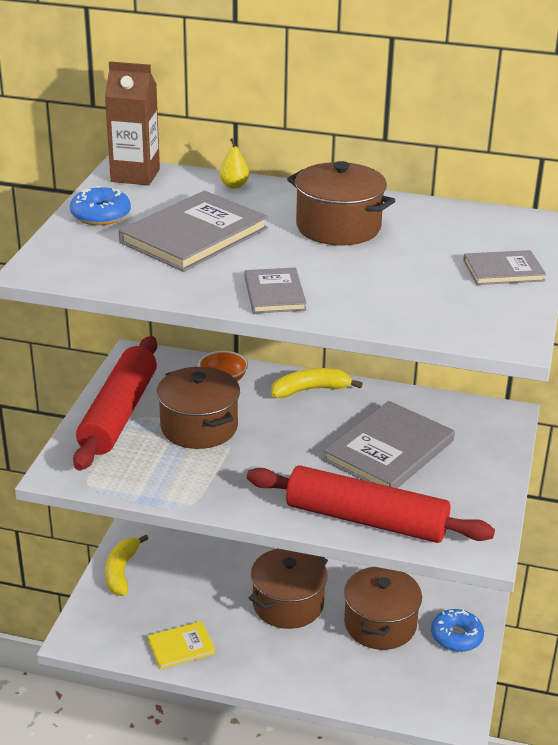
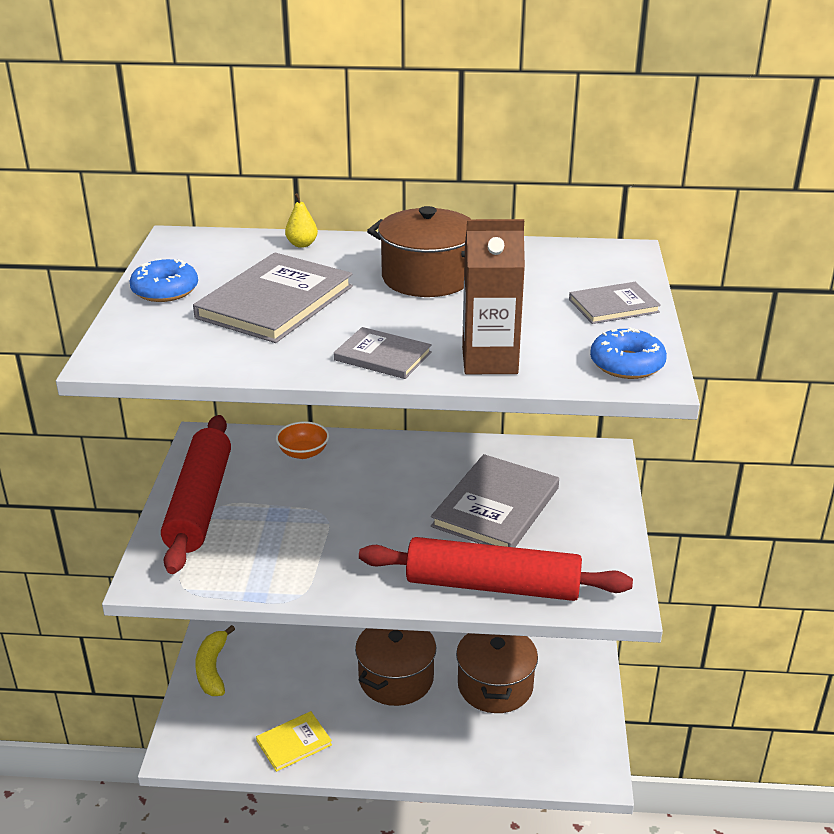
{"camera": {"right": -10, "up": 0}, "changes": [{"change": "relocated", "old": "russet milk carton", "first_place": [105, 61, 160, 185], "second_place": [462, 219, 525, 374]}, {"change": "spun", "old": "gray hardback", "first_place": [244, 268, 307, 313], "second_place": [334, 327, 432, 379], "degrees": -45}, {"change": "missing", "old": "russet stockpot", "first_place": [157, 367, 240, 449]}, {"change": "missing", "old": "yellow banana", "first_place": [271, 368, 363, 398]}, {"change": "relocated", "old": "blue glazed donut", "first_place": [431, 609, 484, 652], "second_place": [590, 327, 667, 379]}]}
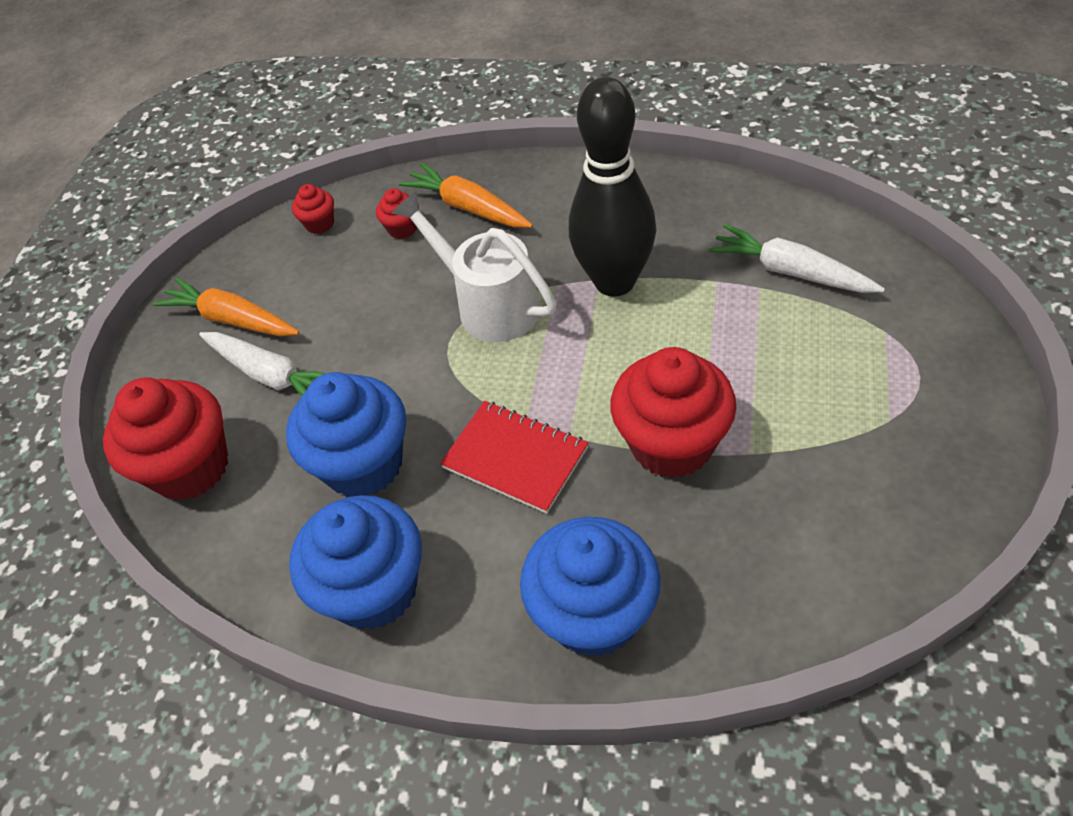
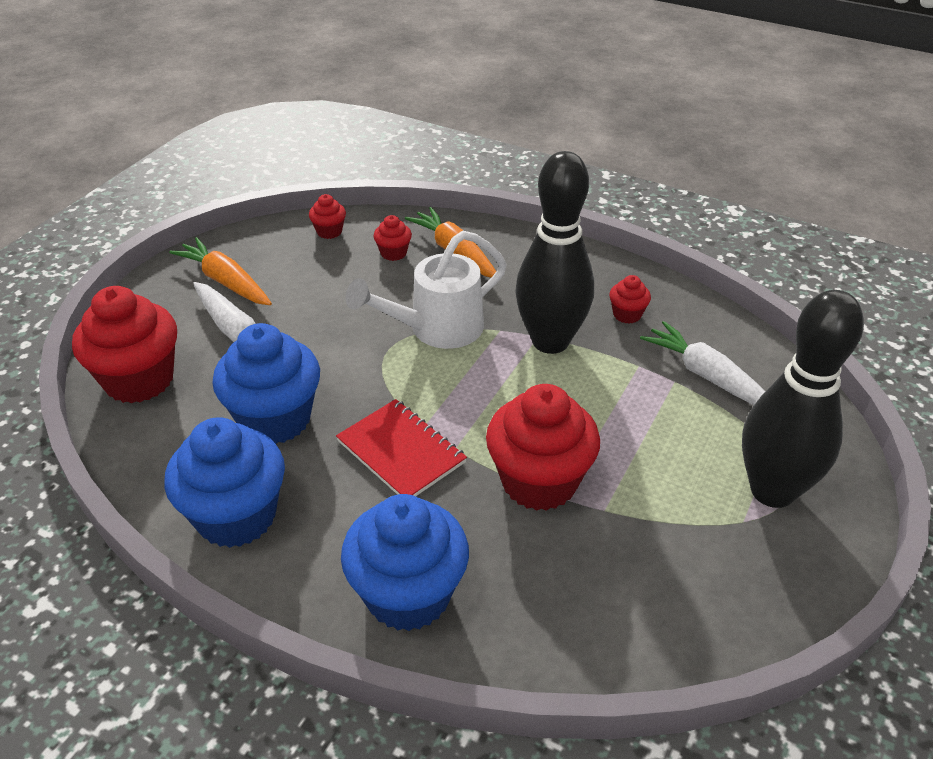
{"camera": {"right": 10, "up": -10}, "changes": [{"change": "spun", "old": "white sprinkling can", "first_place": [392, 191, 557, 342], "second_place": [345, 231, 507, 349], "degrees": -90}, {"change": "appeared", "new": "red muffin", "second_place": [609, 275, 651, 324]}, {"change": "appeared", "new": "ebony skittle", "second_place": [742, 290, 864, 508]}]}
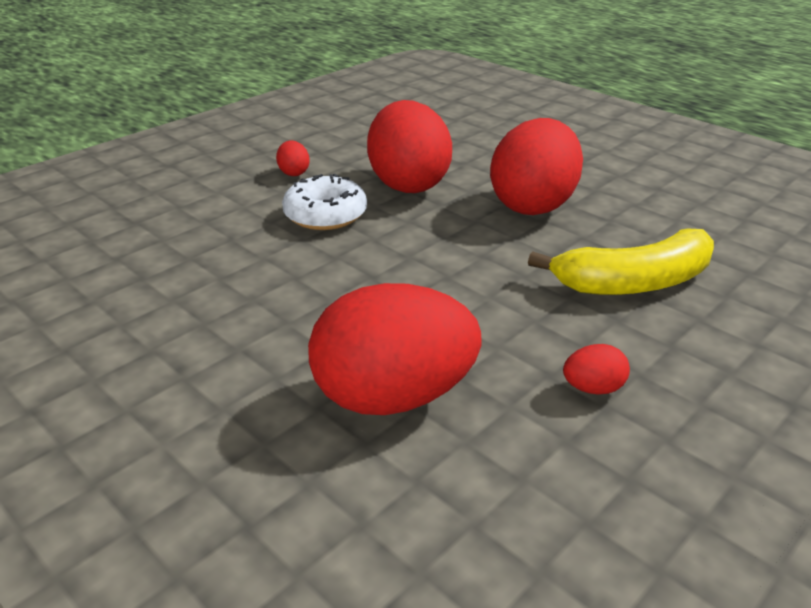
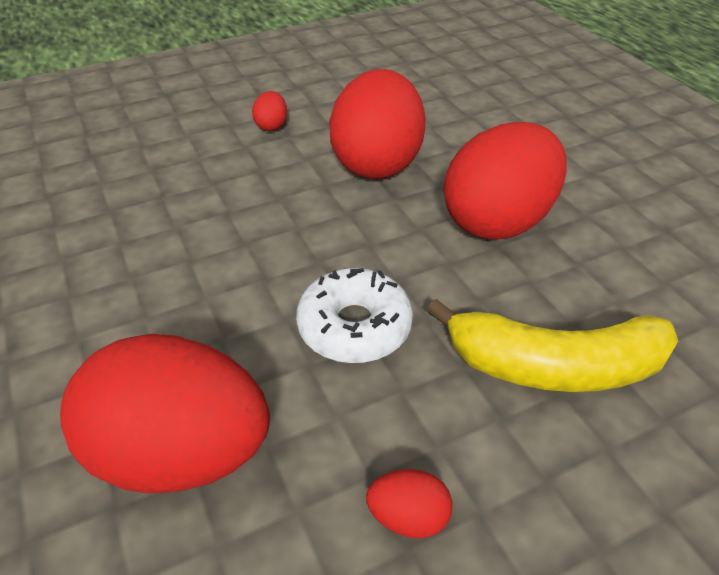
{"camera": {"right": 20, "up": 10}, "changes": [{"change": "relocated", "old": "white glazed donut", "first_place": [282, 174, 367, 230], "second_place": [296, 268, 413, 363]}]}
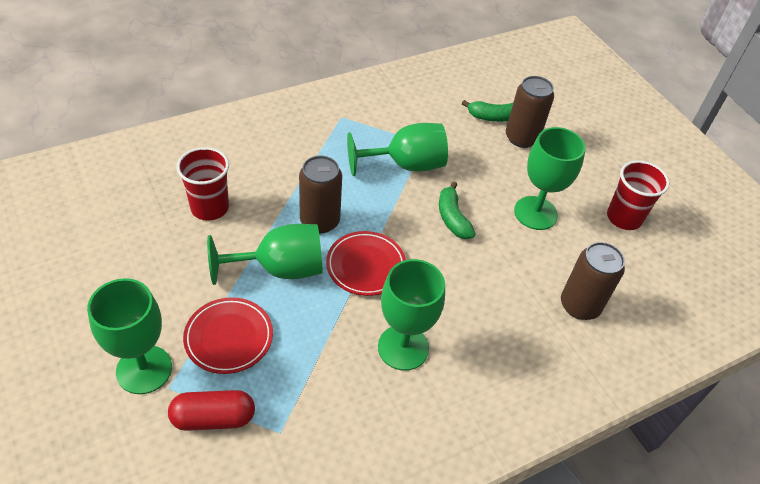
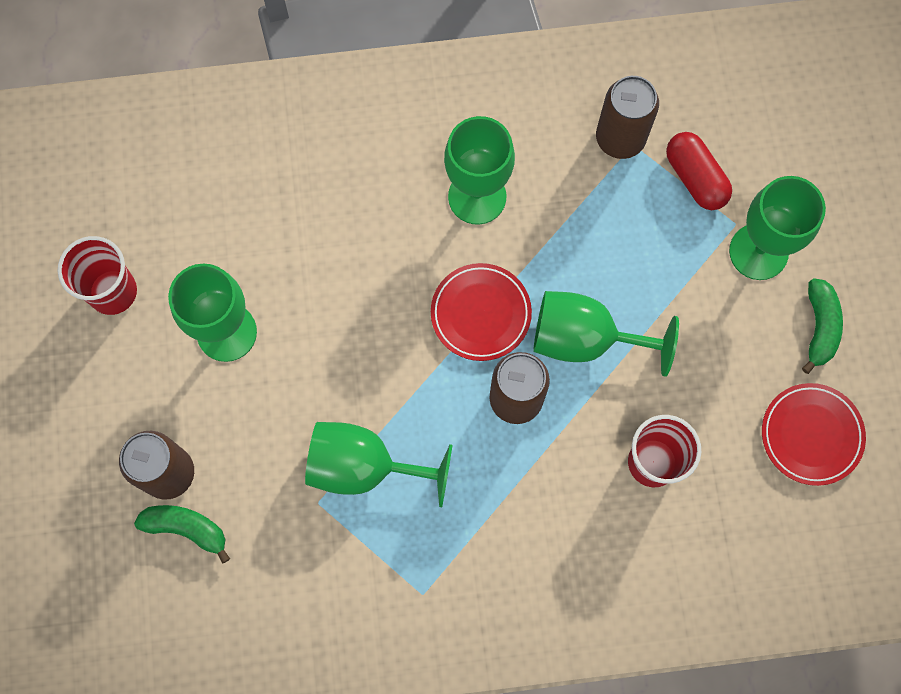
{"camera": {"right": -155, "up": 25}, "changes": [{"change": "relocated", "old": "green banana", "first_place": [439, 182, 476, 239], "second_place": [802, 278, 843, 374]}, {"change": "relocated", "old": "russet tin", "first_place": [561, 242, 625, 320], "second_place": [596, 76, 659, 159]}, {"change": "relocated", "old": "red dinner plate", "first_place": [183, 297, 273, 374], "second_place": [762, 383, 866, 486]}, {"change": "spun", "old": "red capsule", "first_place": [168, 390, 255, 431], "second_place": [666, 132, 732, 210], "degrees": 45}]}
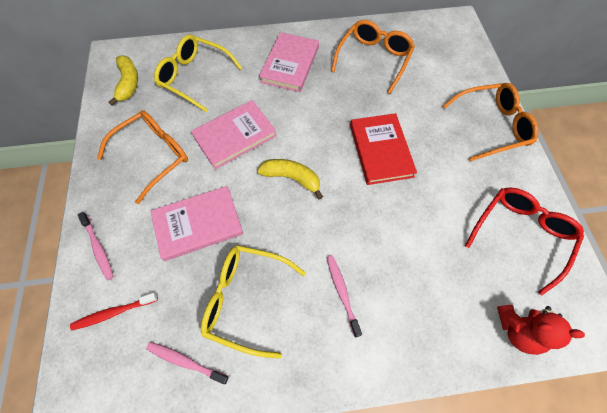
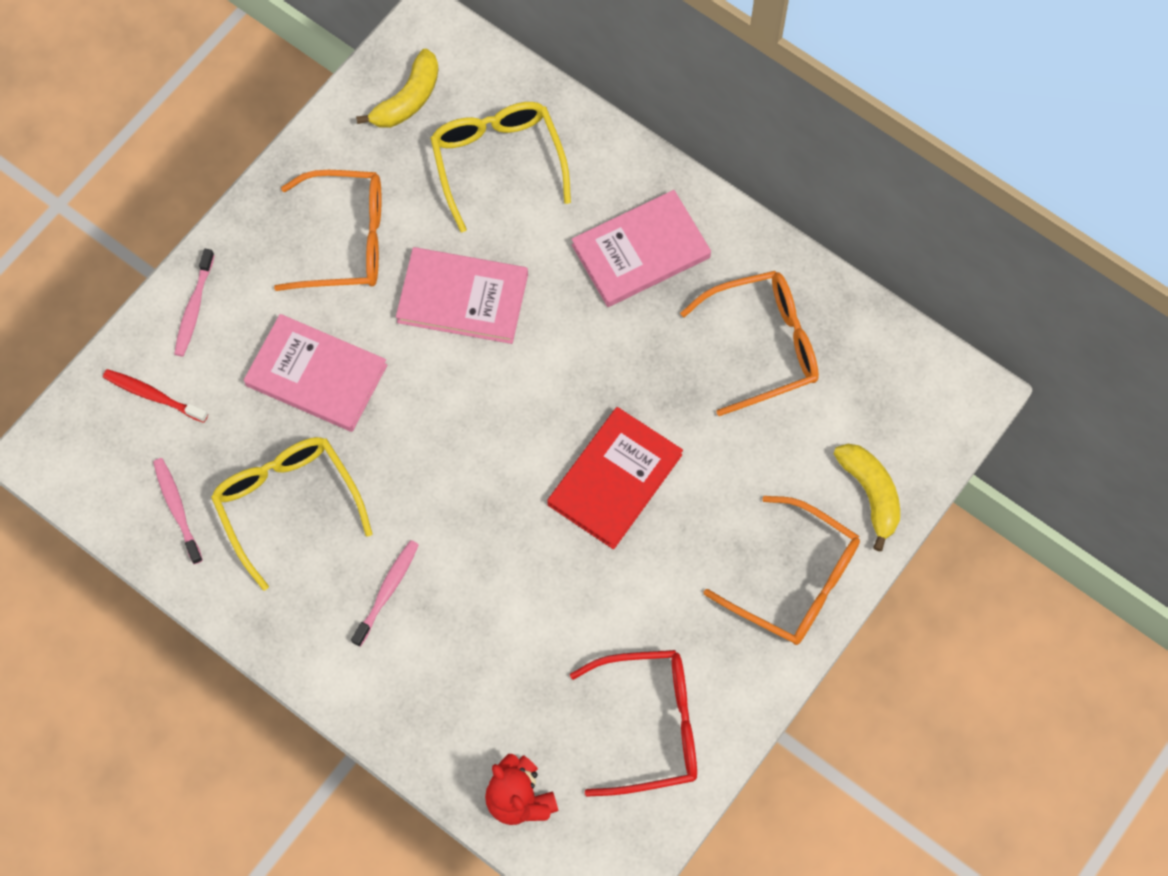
{"camera": {"right": 45, "up": 5}, "changes": [{"change": "relocated", "old": "yellow banana", "first_place": [257, 159, 323, 199], "second_place": [834, 444, 900, 551]}]}
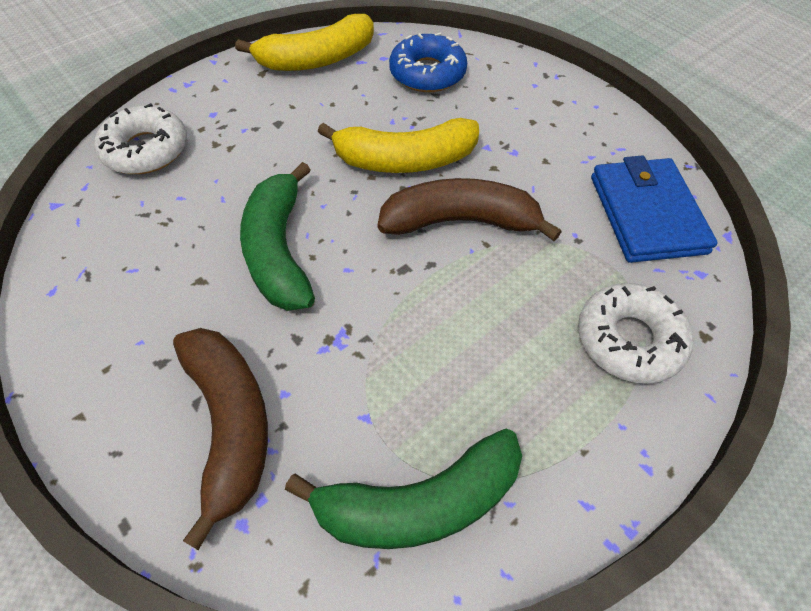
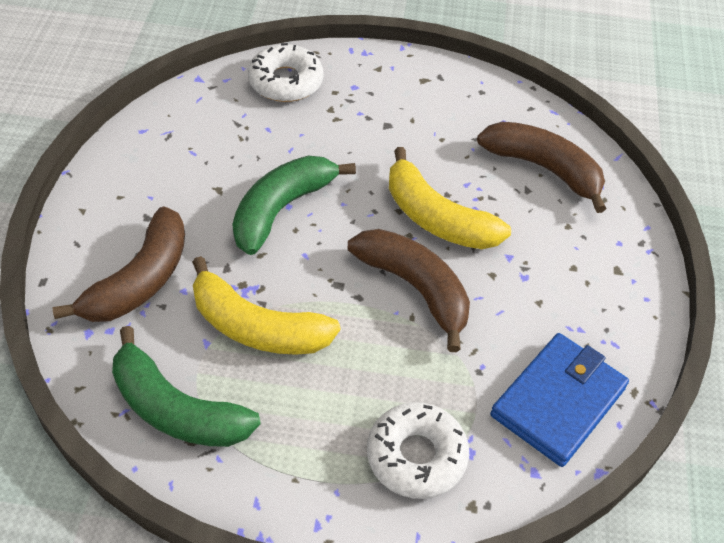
{"camera": {"right": 45, "up": -5}, "changes": [{"change": "relocated", "old": "yellow banana", "first_place": [235, 14, 374, 71], "second_place": [192, 256, 341, 355]}, {"change": "exchanged", "old": "blue glazed donut", "new": "russet banana", "first_place": [389, 32, 467, 92], "second_place": [477, 122, 606, 213]}]}
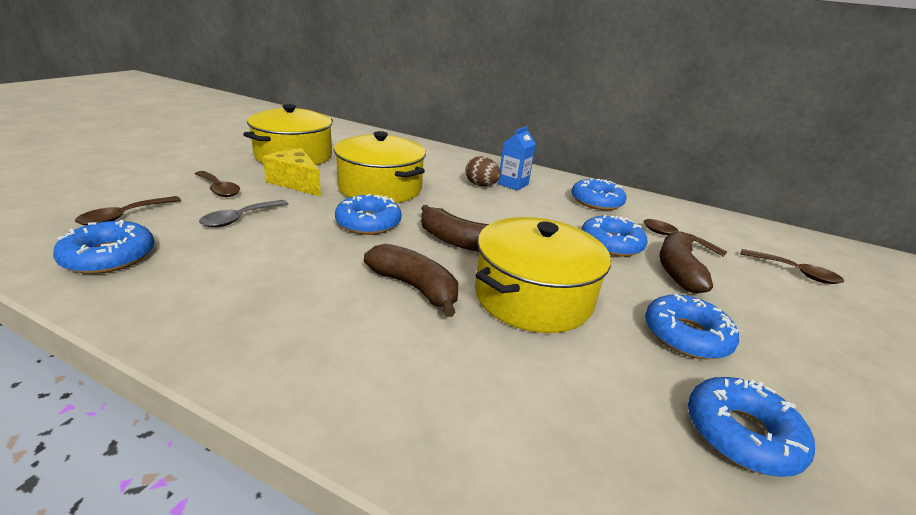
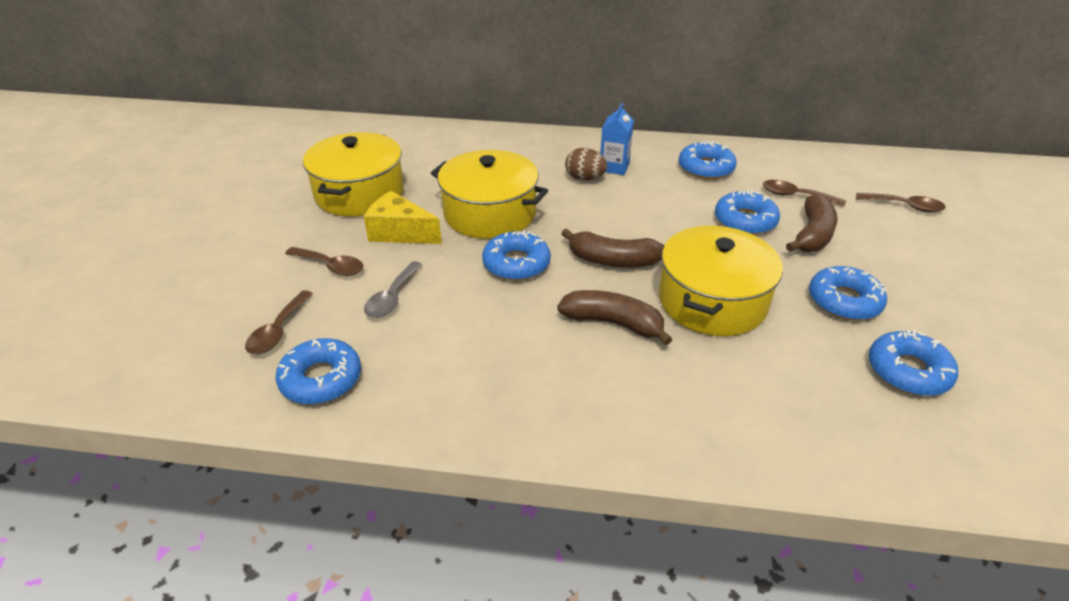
{"camera": {"right": -15, "up": 10}, "changes": [{"change": "spun", "old": "russet banana", "first_place": [660, 232, 713, 294], "second_place": [786, 194, 838, 252], "degrees": -150}]}
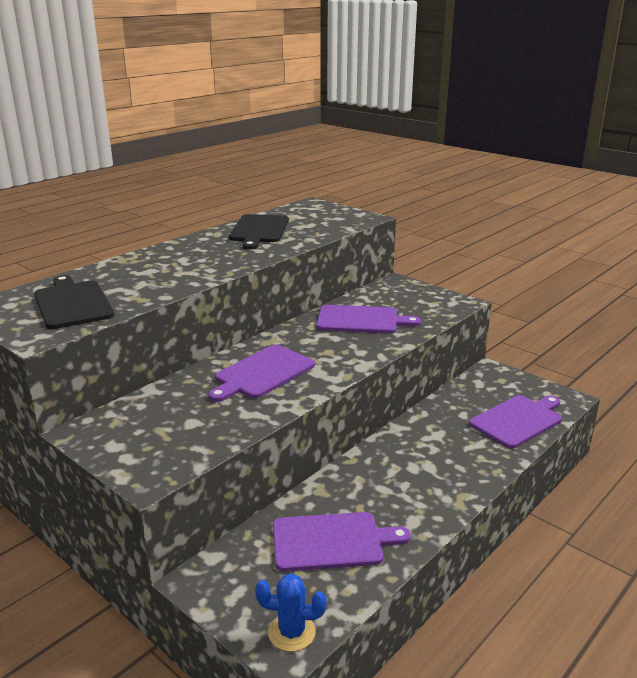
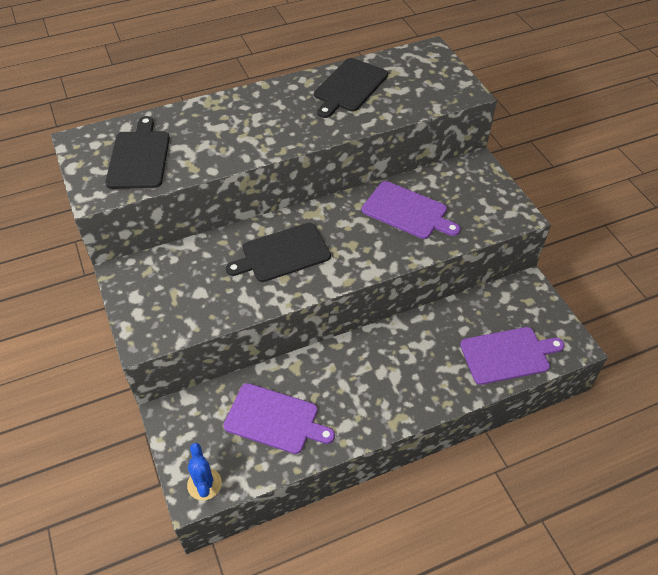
{"camera": {"right": 25, "up": 25}, "changes": [{"change": "colour", "old": "purple cutting board", "new": "ebony cutting board", "first_place": [208, 345, 315, 402], "second_place": [226, 223, 331, 282]}, {"change": "spun", "old": "blue cactus", "first_place": [255, 573, 327, 652], "second_place": [187, 443, 222, 500], "degrees": 45}]}
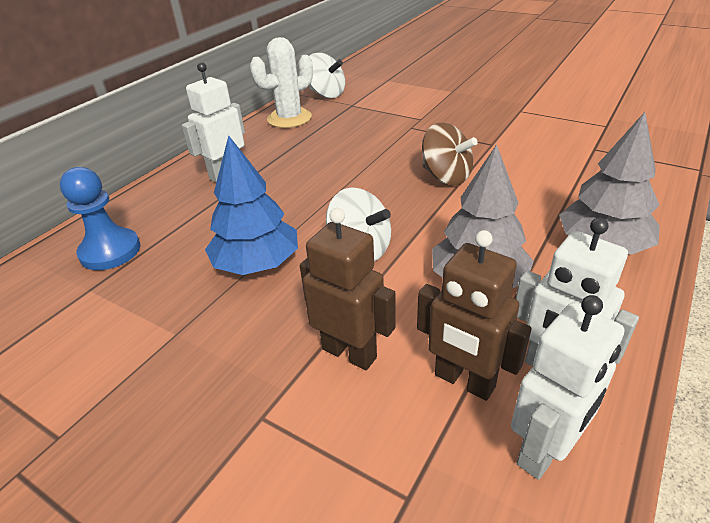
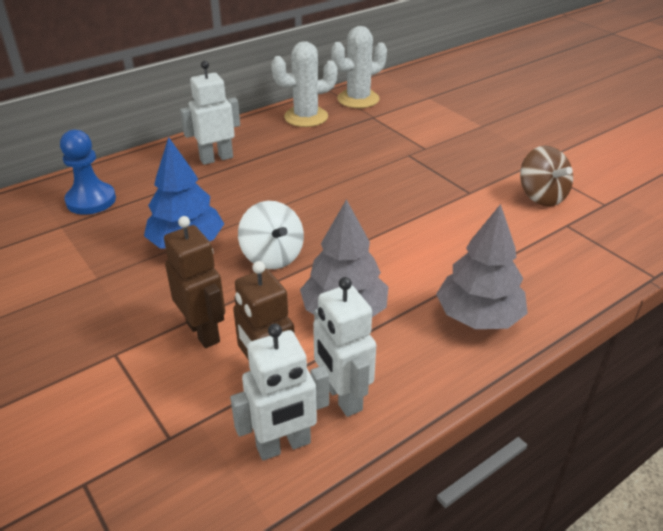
{"camera": {"right": 20, "up": 0}, "changes": [{"change": "exchanged", "old": "white whirligig", "new": "white cactus", "first_place": [309, 53, 345, 98], "second_place": [331, 26, 387, 108]}, {"change": "relocated", "old": "russet whirligig", "first_place": [422, 123, 478, 186], "second_place": [520, 146, 573, 207]}]}
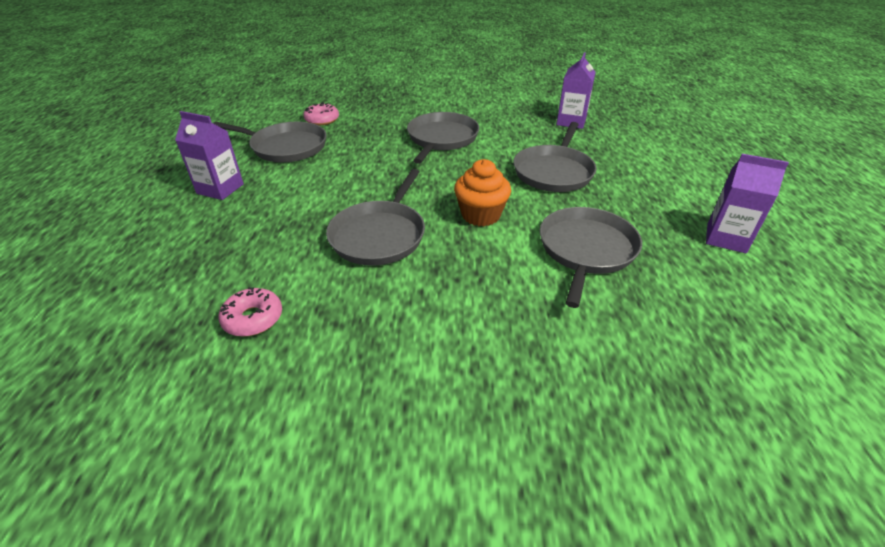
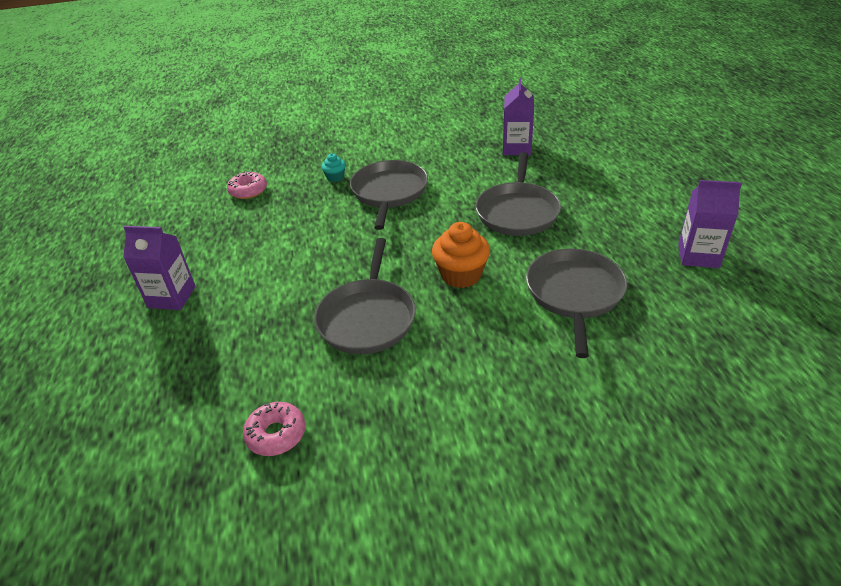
{"camera": {"right": -10, "up": 0}, "changes": [{"change": "missing", "old": "gray frying pan", "first_place": [213, 122, 326, 162]}, {"change": "appeared", "new": "aqua muffin", "second_place": [322, 153, 346, 182]}]}
